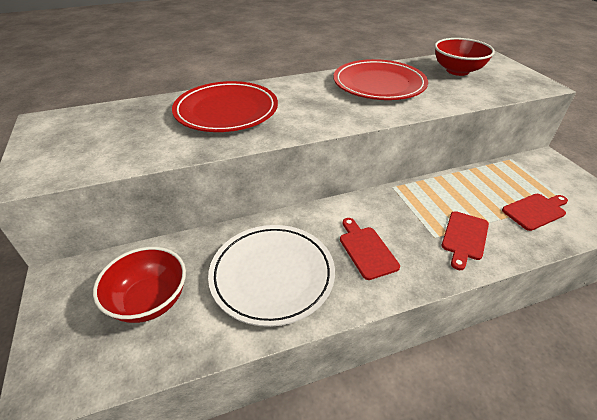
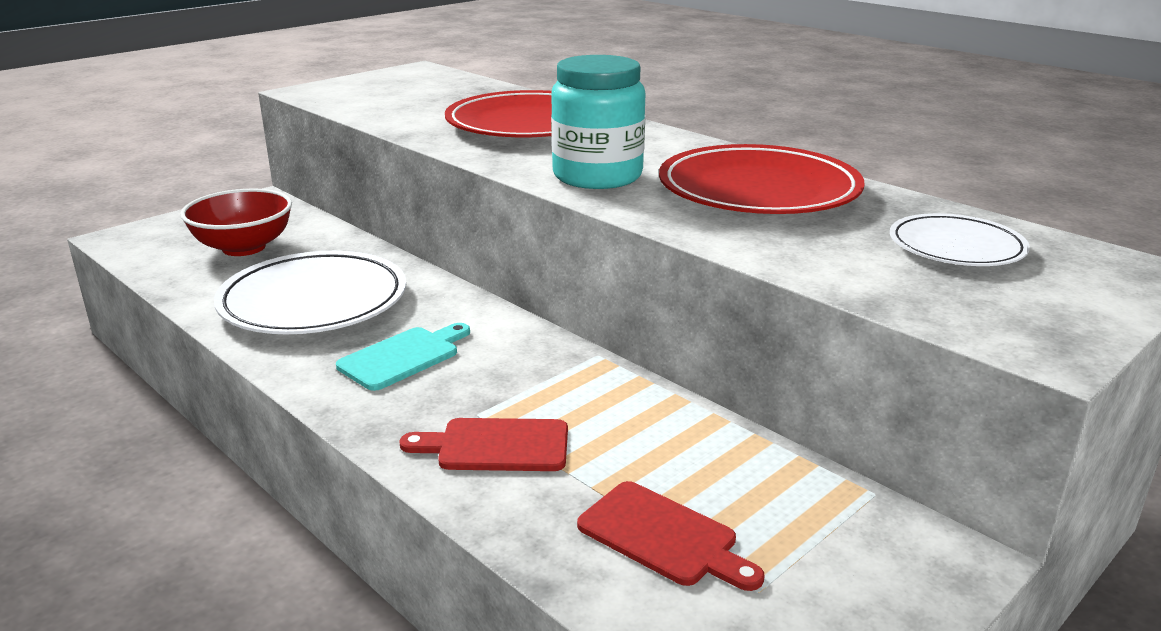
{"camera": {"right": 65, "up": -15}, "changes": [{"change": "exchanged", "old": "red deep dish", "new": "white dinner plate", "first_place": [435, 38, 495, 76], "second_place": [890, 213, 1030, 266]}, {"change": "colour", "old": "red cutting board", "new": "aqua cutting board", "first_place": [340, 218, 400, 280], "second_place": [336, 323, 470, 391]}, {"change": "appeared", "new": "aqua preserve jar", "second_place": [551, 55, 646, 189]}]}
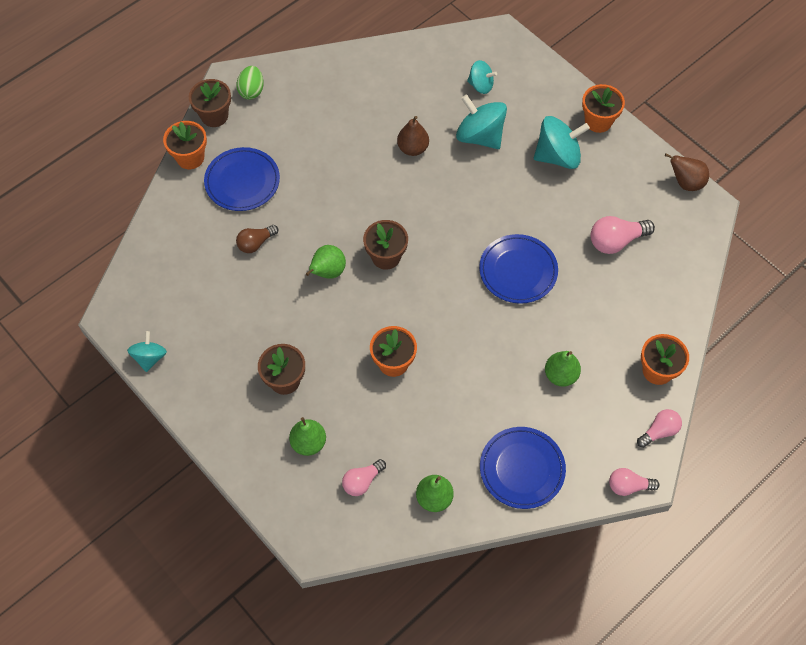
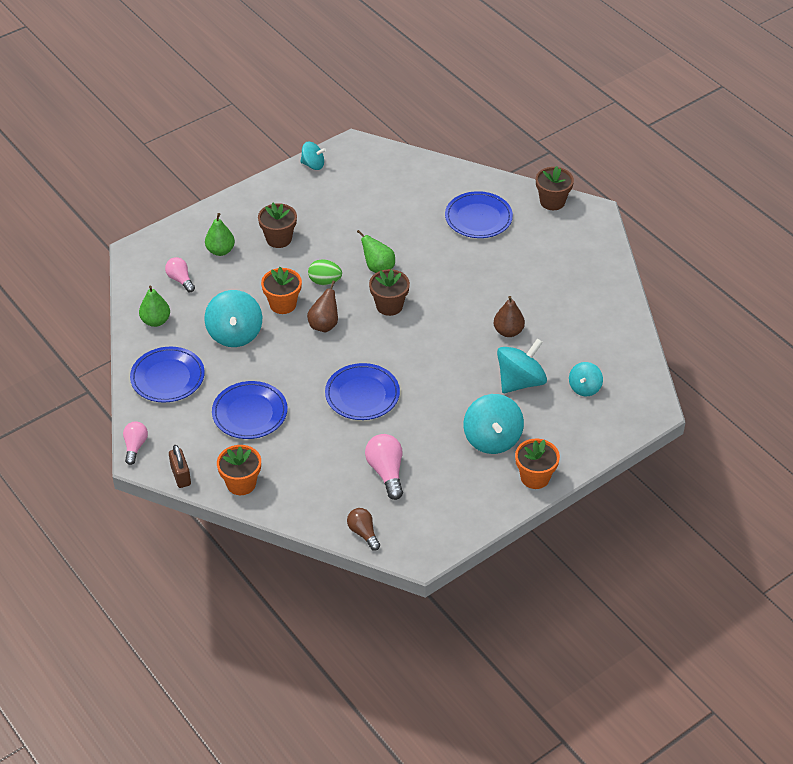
{"camera": {"right": 95, "up": -15}, "changes": [{"change": "relocated", "old": "green toy egg", "first_place": [236, 66, 264, 100], "second_place": [308, 259, 342, 285]}, {"change": "missing", "old": "orange-coloured plant pot", "first_place": [163, 121, 207, 169]}, {"change": "relocated", "old": "russet pear", "first_place": [665, 153, 709, 191], "second_place": [307, 281, 338, 332]}, {"change": "relocated", "old": "russet light bulb", "first_place": [236, 225, 279, 253], "second_place": [347, 508, 380, 551]}, {"change": "exchanged", "old": "green pear", "new": "blue dinner plate", "first_place": [545, 351, 581, 387], "second_place": [212, 381, 287, 439]}, {"change": "exchanged", "old": "rose-pink light bulb", "new": "russet padlock", "first_place": [637, 409, 682, 448], "second_place": [169, 445, 191, 488]}, {"change": "appeared", "new": "aqua whirligig", "second_place": [205, 290, 262, 347]}]}
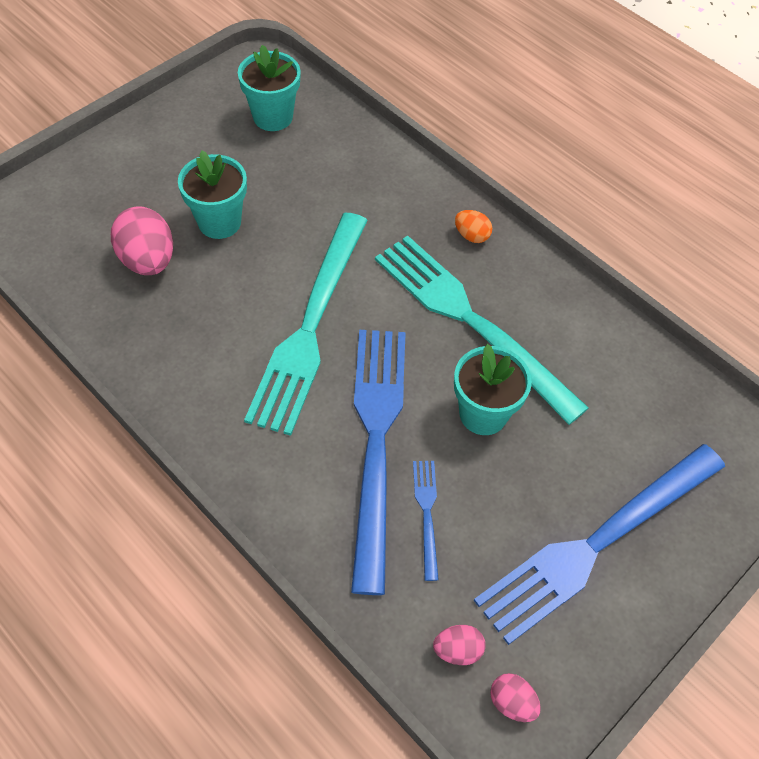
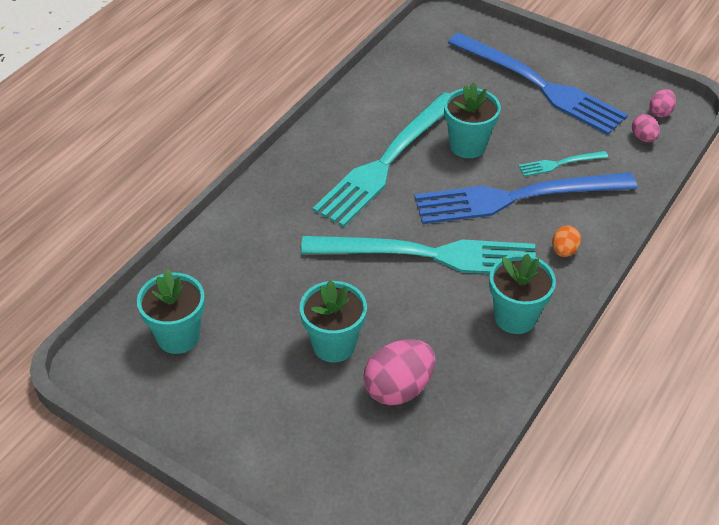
{"camera": {"right": -100, "up": -10}, "changes": [{"change": "relocated", "old": "orange-coloured toy egg", "first_place": [455, 210, 492, 243], "second_place": [552, 226, 581, 257]}, {"change": "colour", "old": "blue dinner fork", "new": "aqua dinner fork", "first_place": [413, 461, 439, 581], "second_place": [519, 151, 608, 176]}, {"change": "appeared", "new": "aqua plant pot", "second_place": [489, 254, 556, 334]}]}
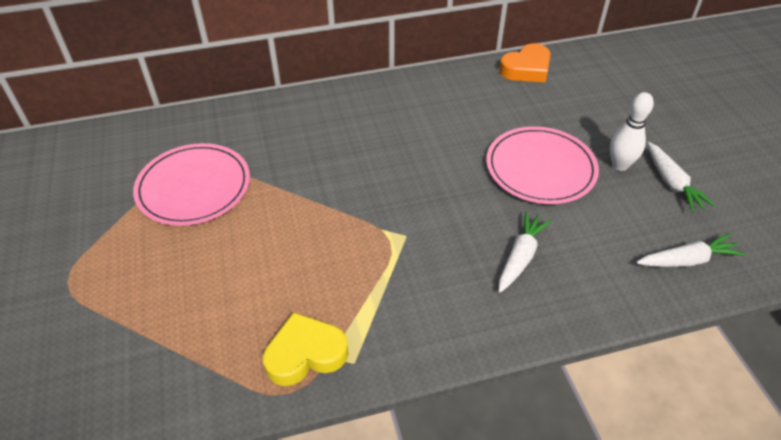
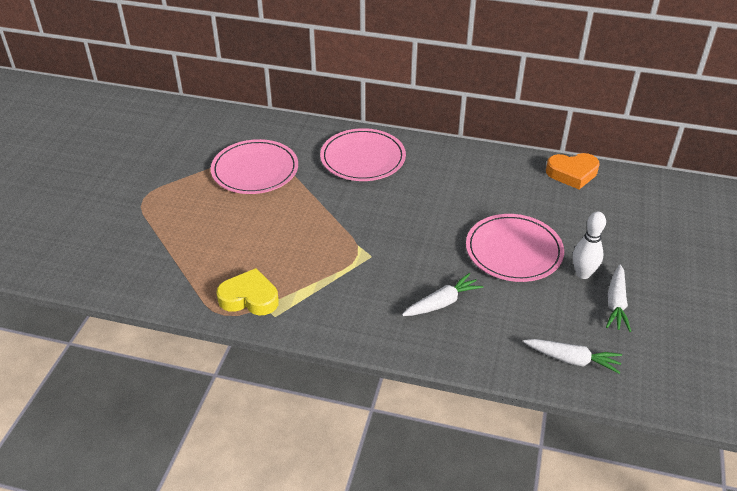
{"camera": {"right": 30, "up": -5}, "changes": [{"change": "appeared", "new": "rose-pink dinner plate", "second_place": [320, 128, 406, 181]}]}
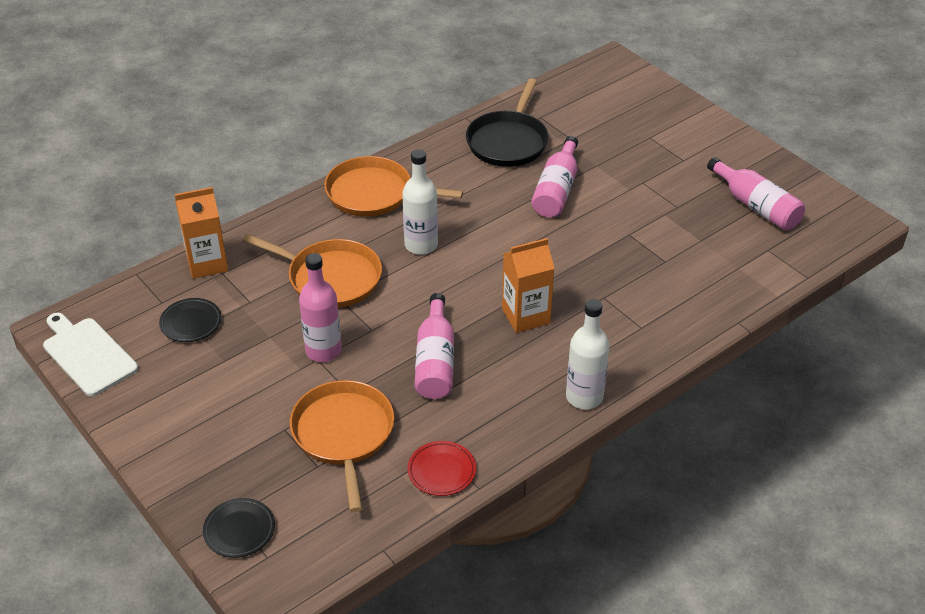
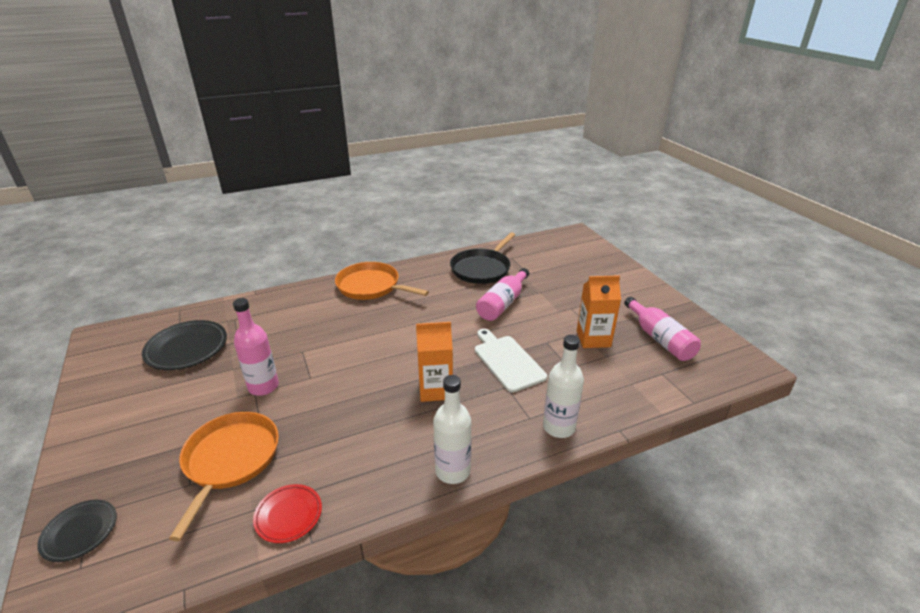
{"camera": {"right": 15, "up": -10}, "changes": [{"change": "relocated", "old": "white flask", "first_place": [402, 149, 438, 255], "second_place": [543, 335, 584, 438]}, {"change": "relocated", "old": "orange-coloured milk carton", "first_place": [175, 187, 228, 279], "second_place": [577, 275, 621, 348]}, {"change": "missing", "old": "orange-coloured frying pan", "first_place": [242, 234, 382, 308]}, {"change": "missing", "old": "rose-pink flask", "first_place": [415, 293, 454, 399]}, {"change": "size", "old": "ebony dinner plate", "first_place": [159, 298, 222, 342], "second_place": [142, 320, 227, 370], "factor": 1.65}, {"change": "relocated", "old": "white cutting board", "first_place": [43, 313, 138, 397], "second_place": [475, 329, 547, 392]}]}
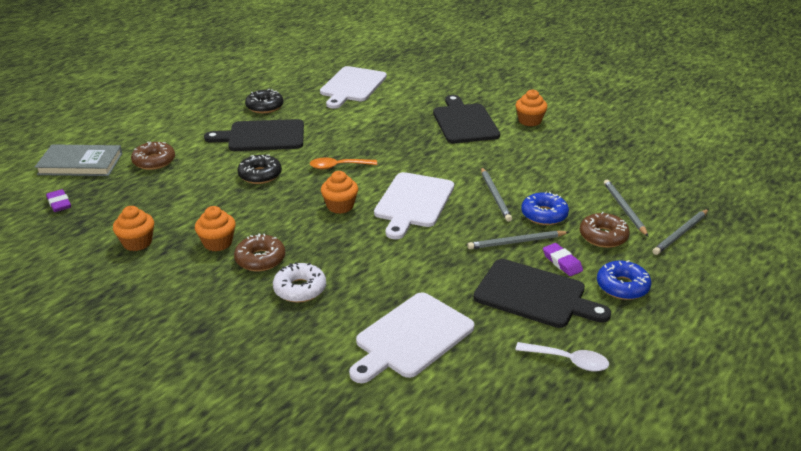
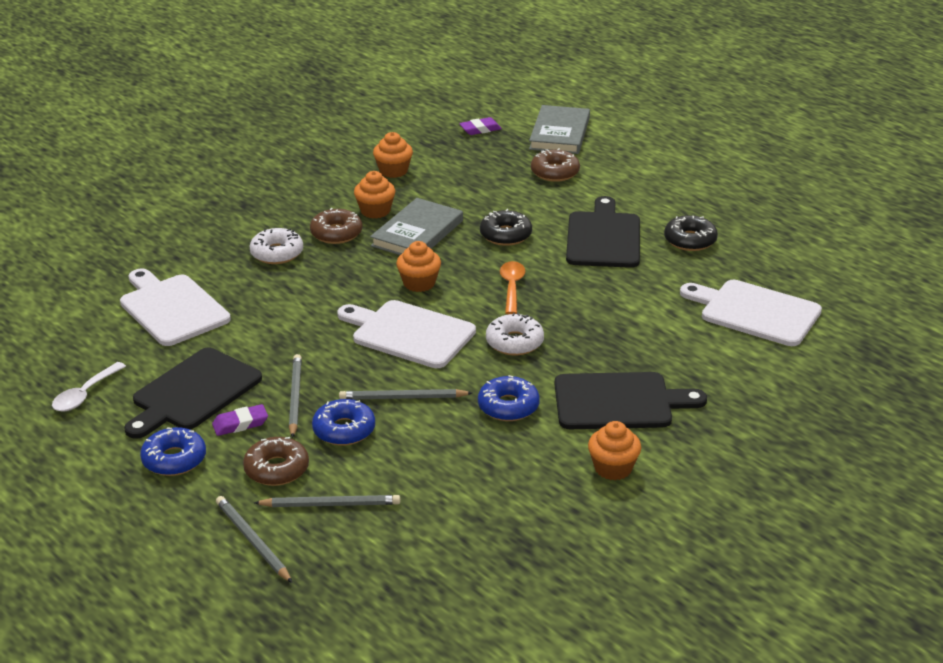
{"camera": {"right": 100, "up": 0}, "changes": [{"change": "appeared", "new": "gray hardback", "second_place": [370, 198, 463, 255]}, {"change": "appeared", "new": "white glazed donut", "second_place": [486, 313, 544, 355]}, {"change": "appeared", "new": "blue glazed donut", "second_place": [478, 375, 540, 421]}]}
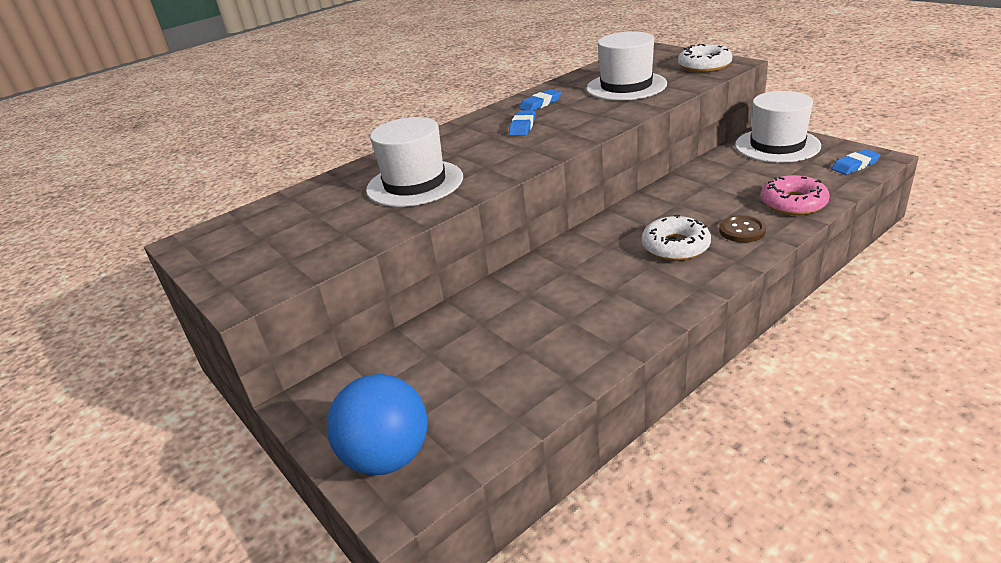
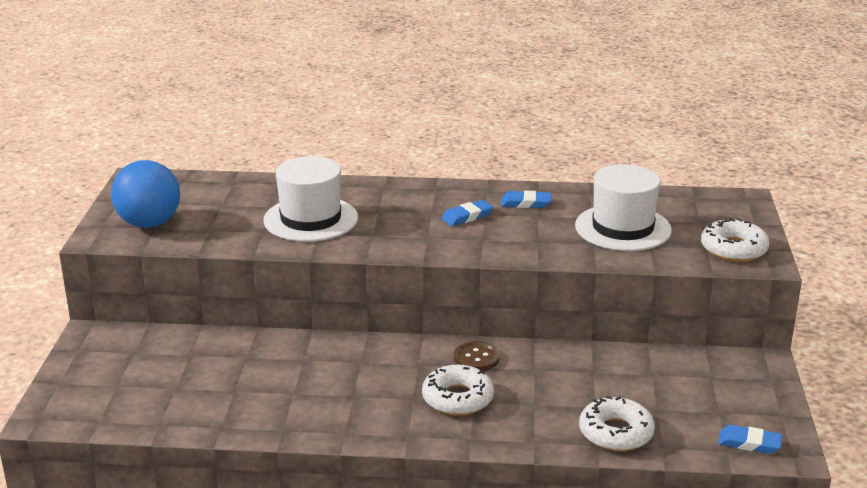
{"camera": {"right": 40, "up": -5}, "changes": [{"change": "missing", "old": "white hat", "first_place": [735, 91, 821, 163]}, {"change": "colour", "old": "rose-pink glazed donut", "new": "white glazed donut", "first_place": [761, 175, 830, 215], "second_place": [579, 396, 655, 451]}, {"change": "relocated", "old": "russet sewing button", "first_place": [719, 215, 766, 243], "second_place": [454, 341, 500, 371]}, {"change": "relocated", "old": "blue play ball", "first_place": [327, 374, 428, 475], "second_place": [111, 160, 180, 228]}]}
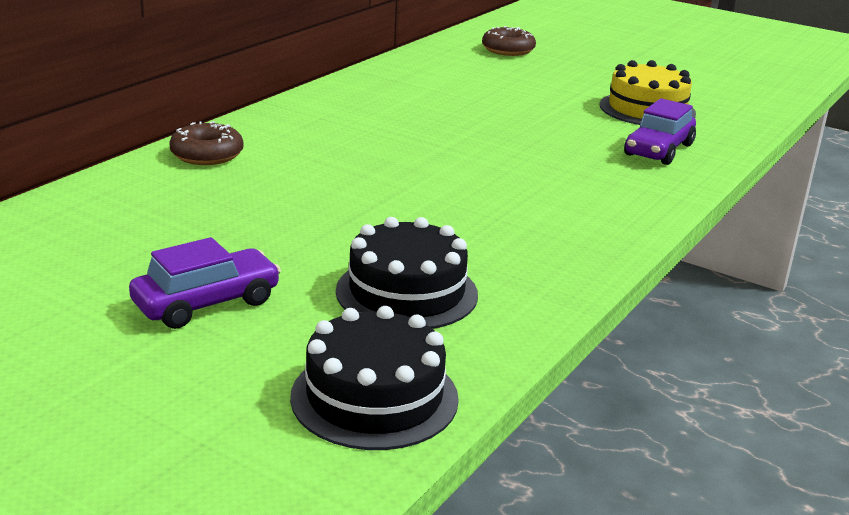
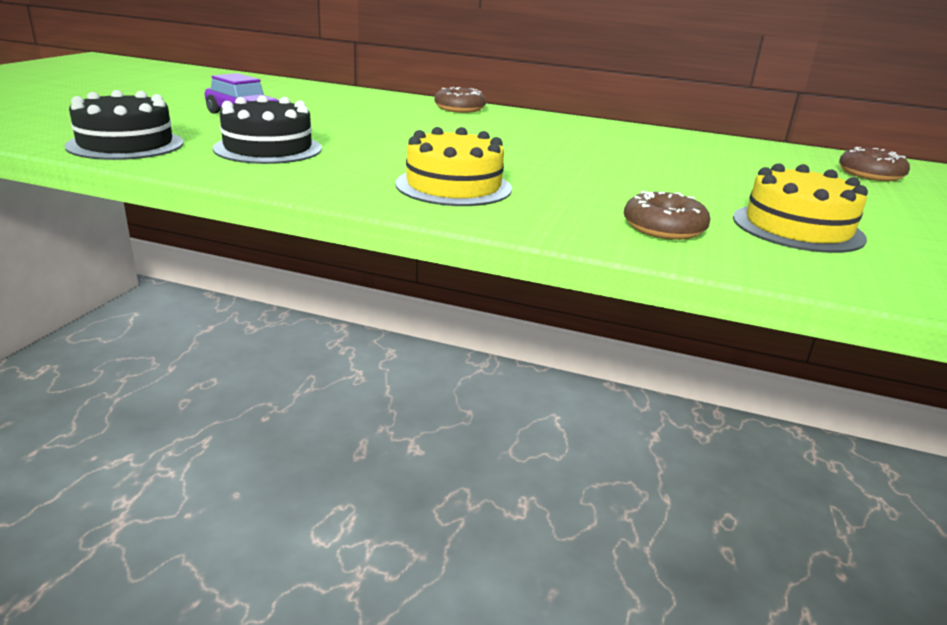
{"camera": {"right": 75, "up": 0}, "changes": [{"change": "exchanged", "old": "purple toy car", "new": "russet glazed donut", "first_place": [624, 98, 696, 165], "second_place": [624, 191, 710, 240]}, {"change": "appeared", "new": "yellow gateau", "second_place": [395, 127, 512, 206]}]}
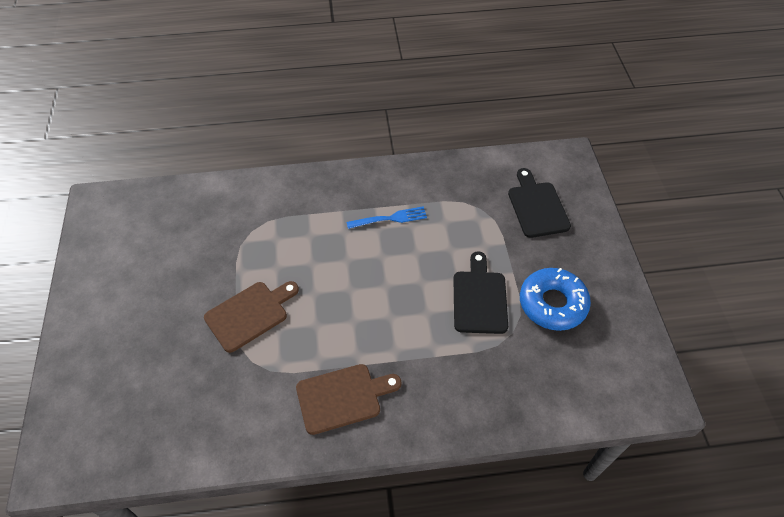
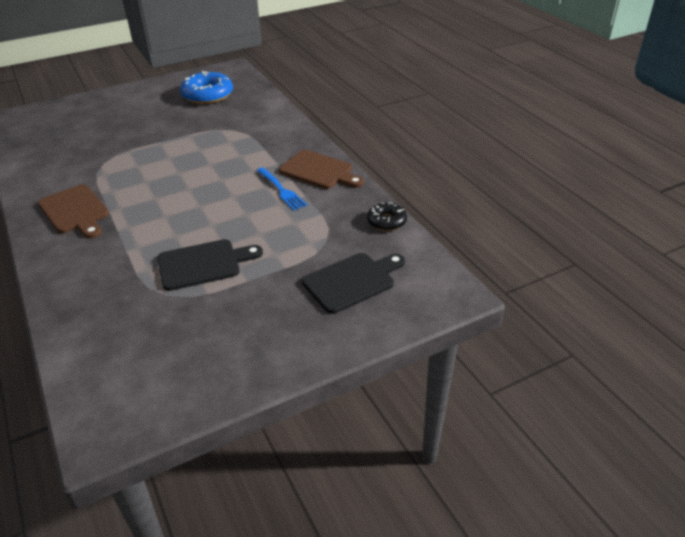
{"camera": {"right": 70, "up": -15}, "changes": [{"change": "relocated", "old": "blue glazed donut", "first_place": [520, 268, 591, 331], "second_place": [180, 71, 233, 104]}, {"change": "relocated", "old": "russet cutting board", "first_place": [204, 281, 299, 353], "second_place": [279, 150, 364, 189]}, {"change": "appeared", "new": "ebony glazed donut", "second_place": [367, 202, 407, 231]}]}
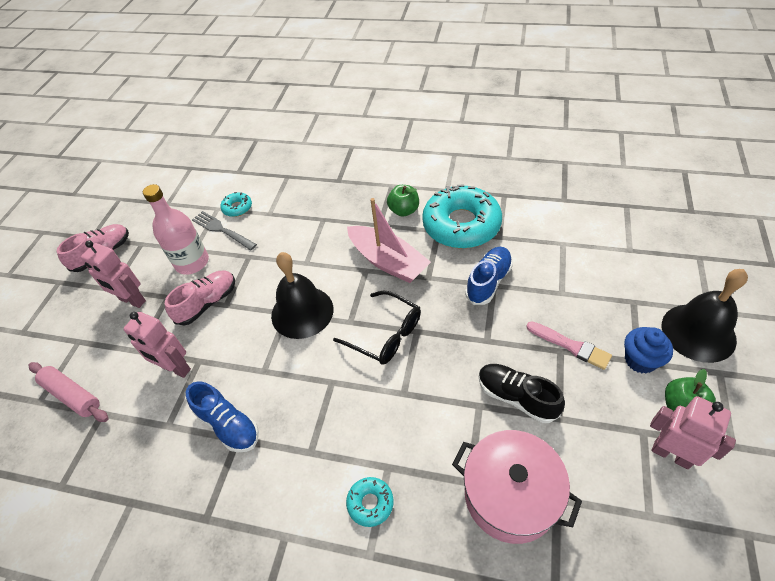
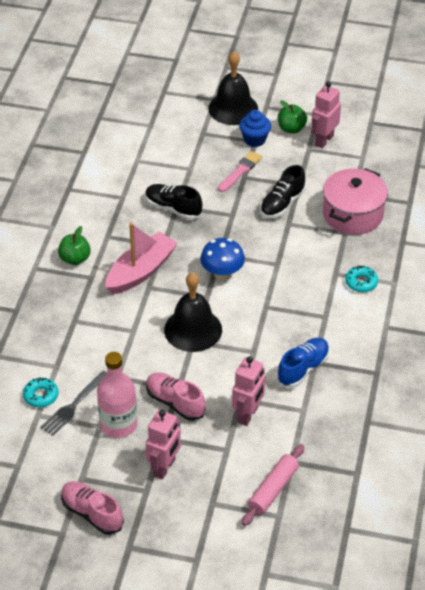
{"camera": {"right": -95, "up": -5}, "changes": [{"change": "missing", "old": "aqua glazed donut", "first_place": [422, 185, 502, 249]}, {"change": "colour", "old": "blue shoe", "new": "ebony shoe", "first_place": [465, 247, 513, 305], "second_place": [145, 184, 202, 220]}, {"change": "exchanged", "old": "ebony glasses", "new": "blue toadstool", "first_place": [333, 290, 421, 365], "second_place": [200, 238, 245, 280]}]}
